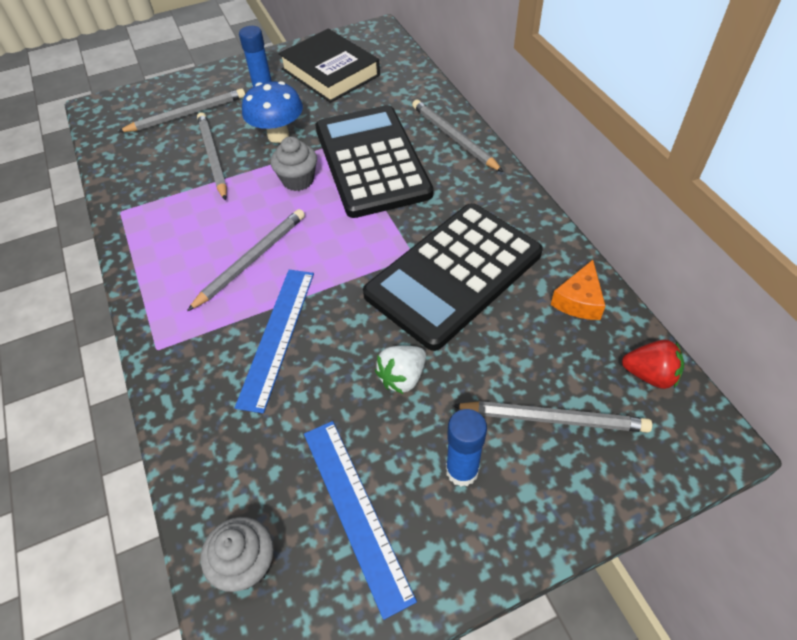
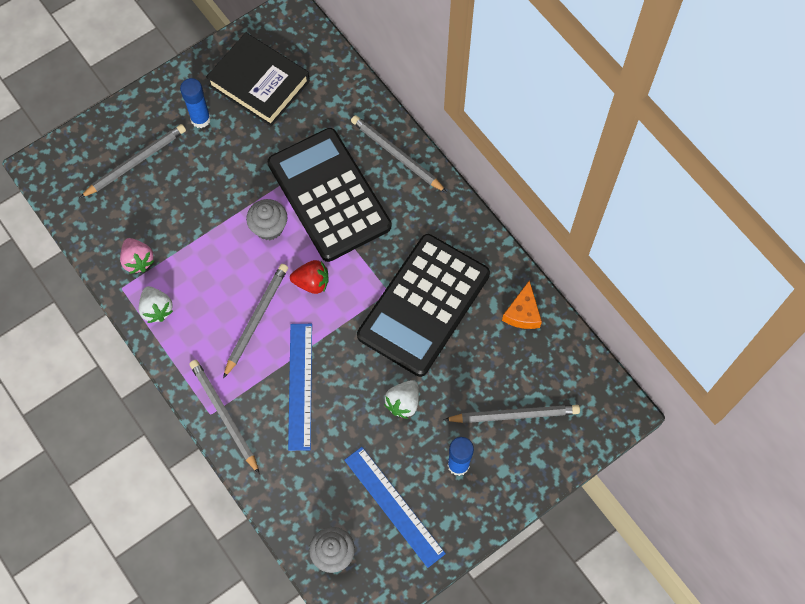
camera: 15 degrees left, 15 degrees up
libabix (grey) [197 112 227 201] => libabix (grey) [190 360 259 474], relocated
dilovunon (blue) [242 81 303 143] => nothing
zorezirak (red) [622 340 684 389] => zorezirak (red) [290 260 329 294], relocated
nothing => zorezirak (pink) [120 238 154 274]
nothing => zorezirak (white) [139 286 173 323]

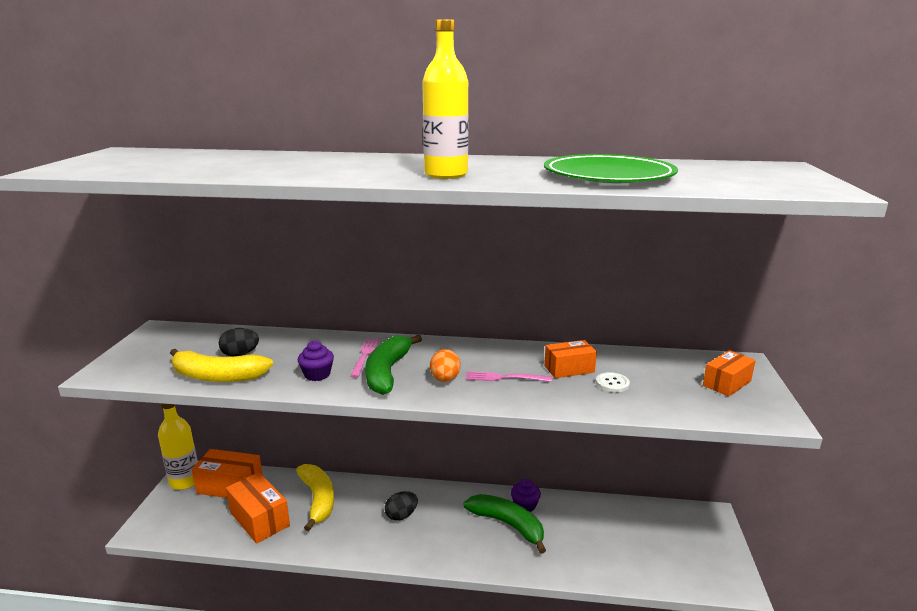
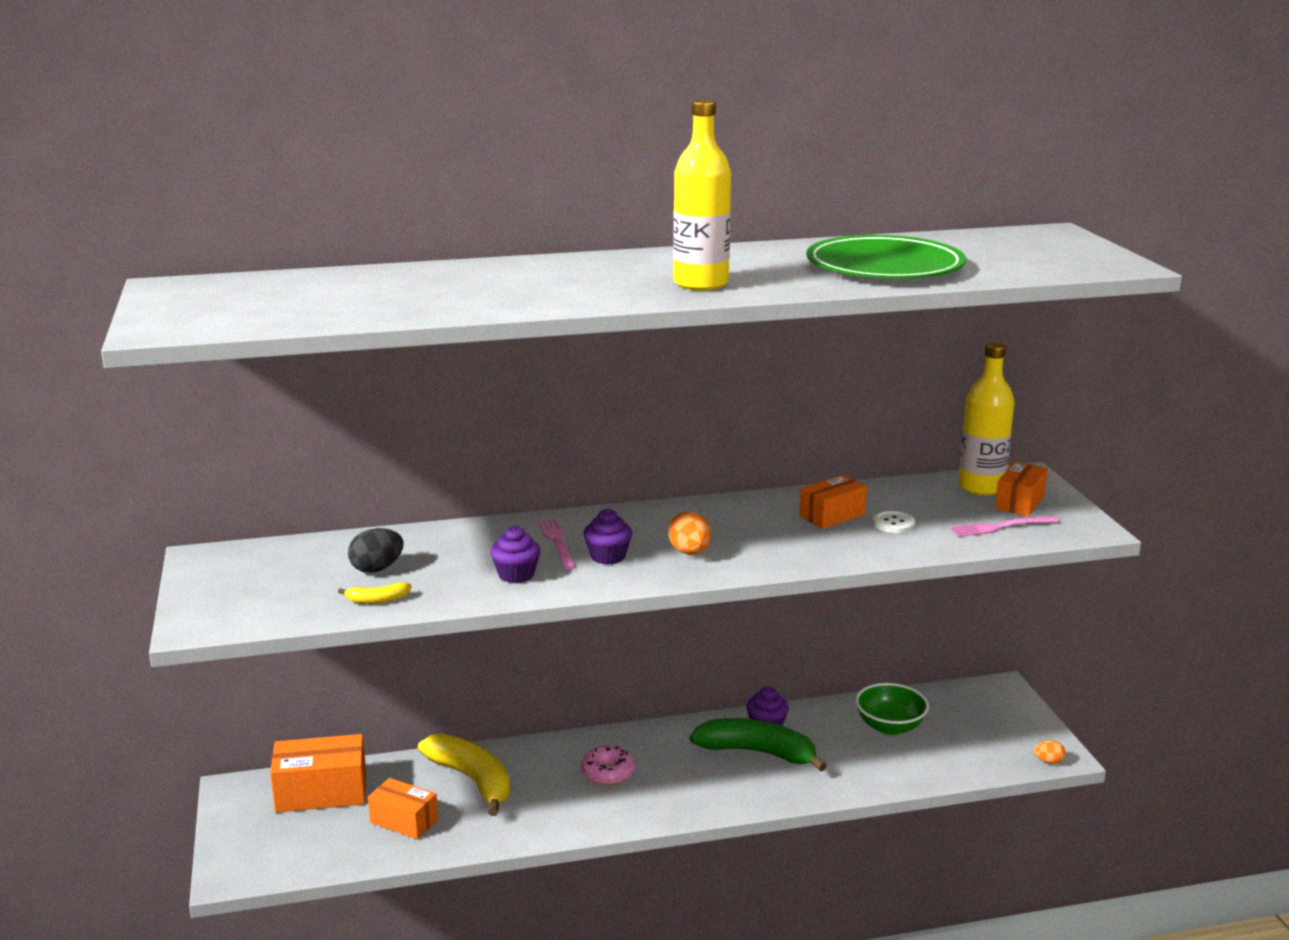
camera: 20 degrees left, 0 degrees up
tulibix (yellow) [158 403 198 490] => tulibix (yellow) [958 342 1014 496], relocated
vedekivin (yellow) [170 349 273 382] => vedekivin (yellow) [338 582 411 604], x0.44
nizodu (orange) [226 472 290 544] => nizodu (orange) [368 778 438 839], x0.65
vedekivin (green) [365 335 422 395] => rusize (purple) [584 509 632 565]
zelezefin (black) [385 491 418 521] => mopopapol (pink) [581 746 635 785]
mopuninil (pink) [466 371 552 382] => mopuninil (pink) [950 516 1060 537], relocated
nothing => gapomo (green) [855 683 929 735]
nothing => zelezefin (orange) [1034 740 1066 764]

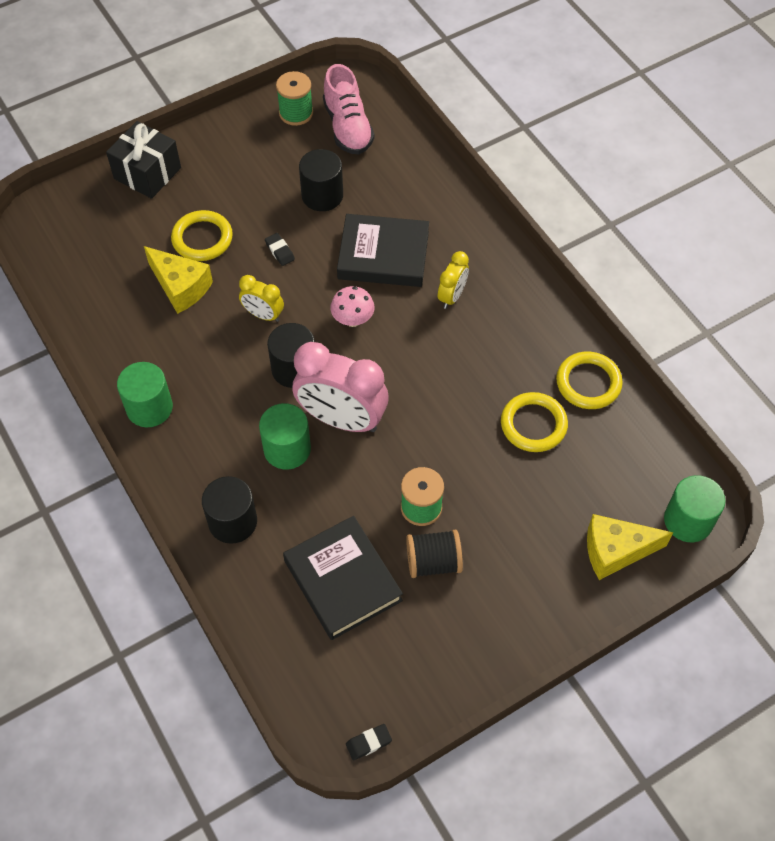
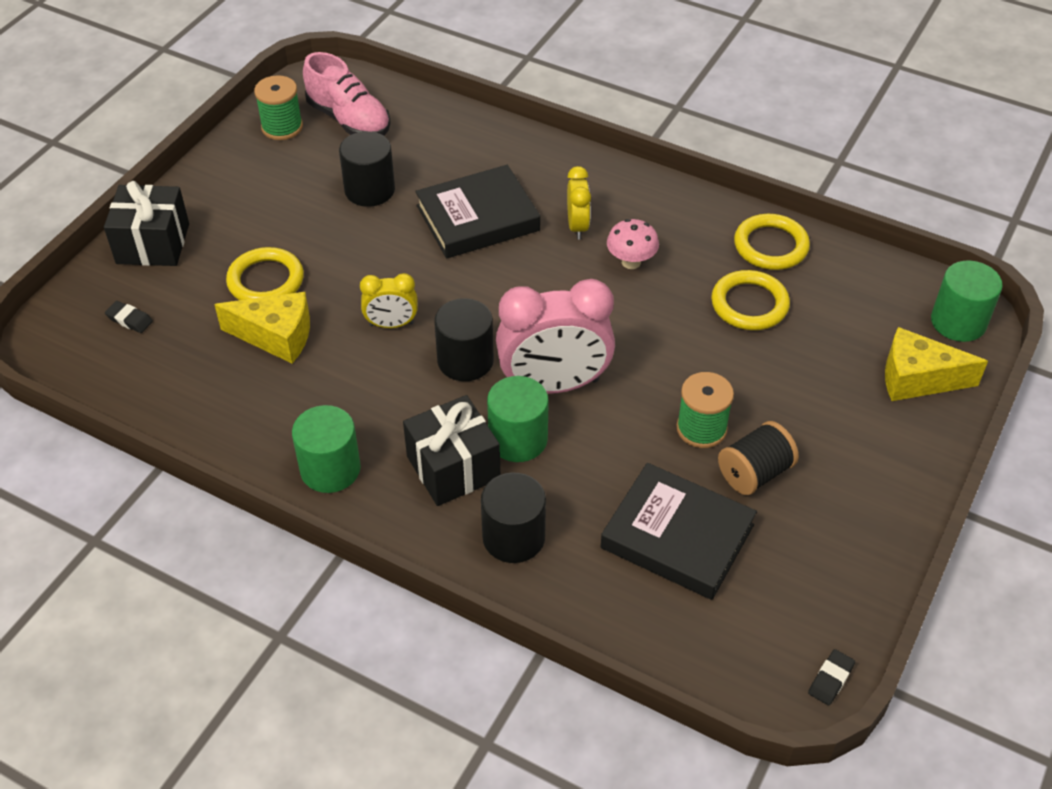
camera: 30 degrees left, 10 degrees down
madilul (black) [265 233 295 266] => madilul (black) [105 301 153 333], relocated
dilovunon (pink) [330 286 375 327] => dilovunon (pink) [607 219 659 269], relocated
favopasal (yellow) [587 514 673 580] => favopasal (yellow) [885 327 988 401], 45 degrees clockwise
nothing => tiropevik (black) [403 395 500 506]

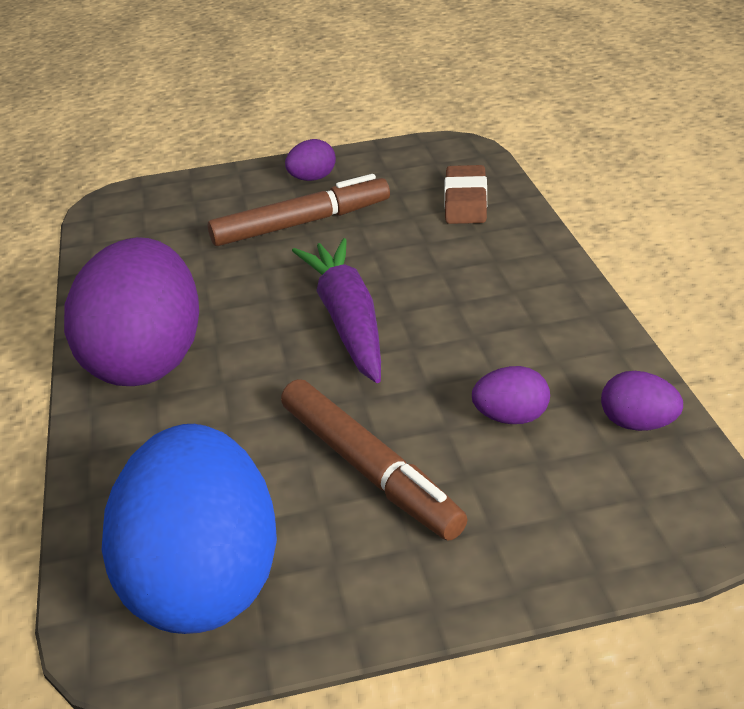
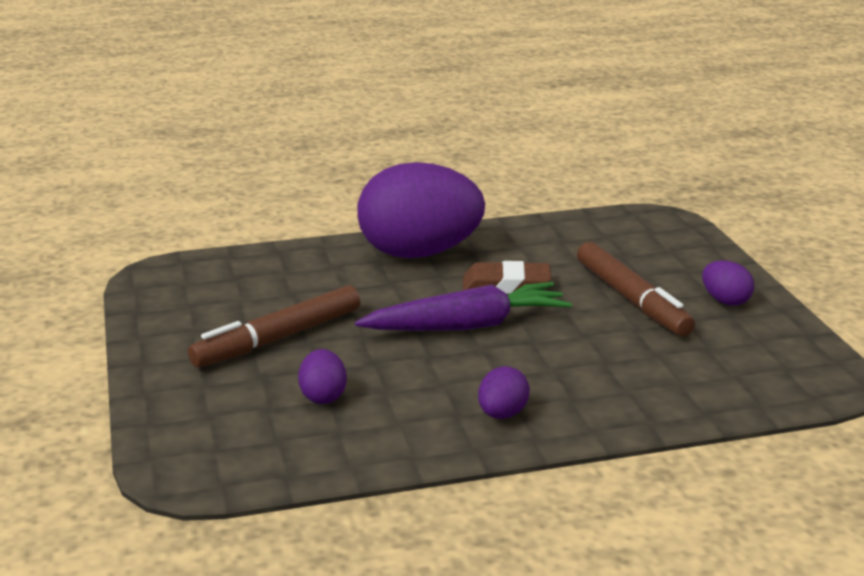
camera: 85 degrees right, 10 degrees down
zelezefin (blue) [102 424 277 634] => nothing
madilul (brown) [444 165 487 224] => madilul (brown) [463 261 551 294], relocated
zelezefin (purple) [601 371 683 431] => zelezefin (purple) [478 366 530 419], relocated

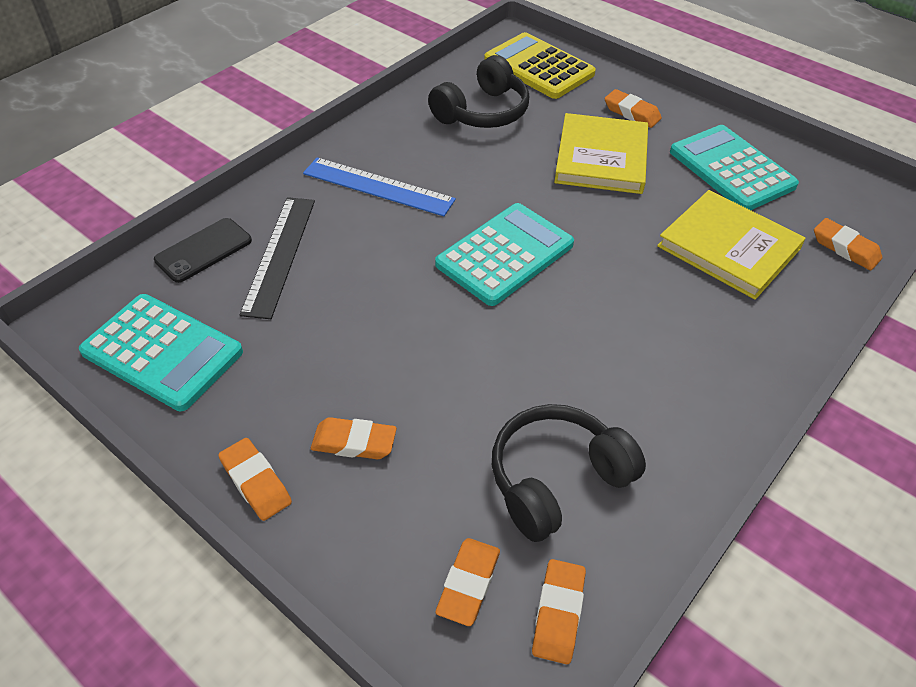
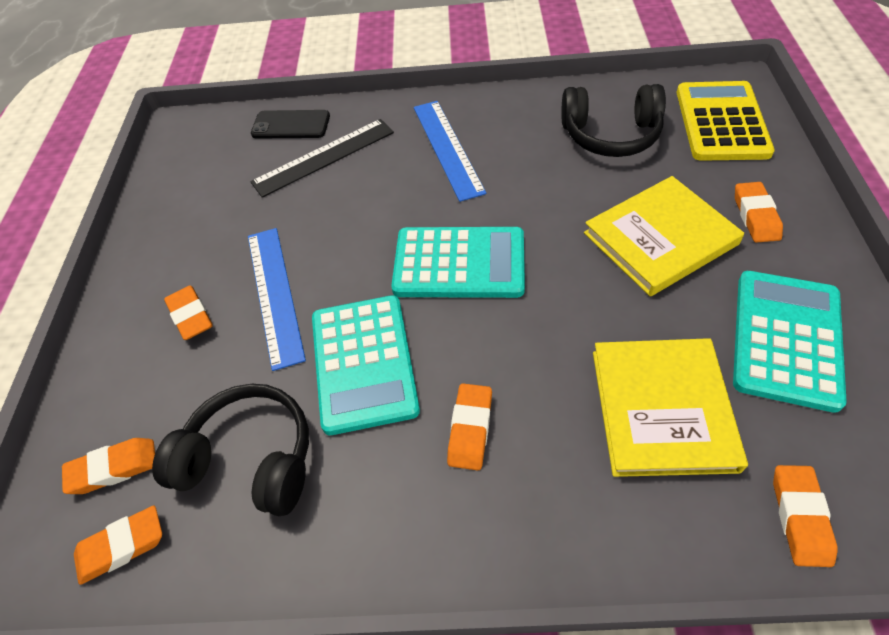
camera: 55 degrees right, 5 degrees up
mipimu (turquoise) [79 294 243 411] => mipimu (turquoise) [312 295 420 435], relocated
madilul (orange) [218 438 292 521] => madilul (orange) [447 384 492 470], relocated
nothing => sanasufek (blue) [248 228 306 371]

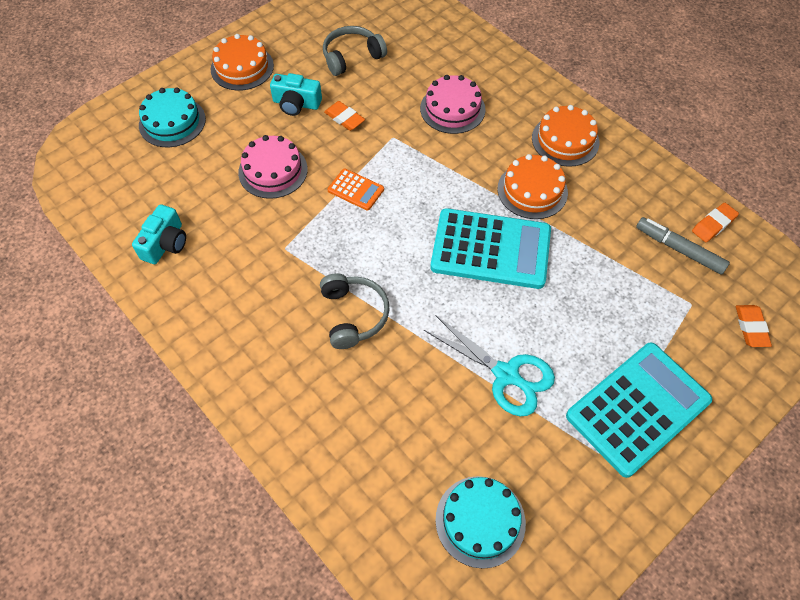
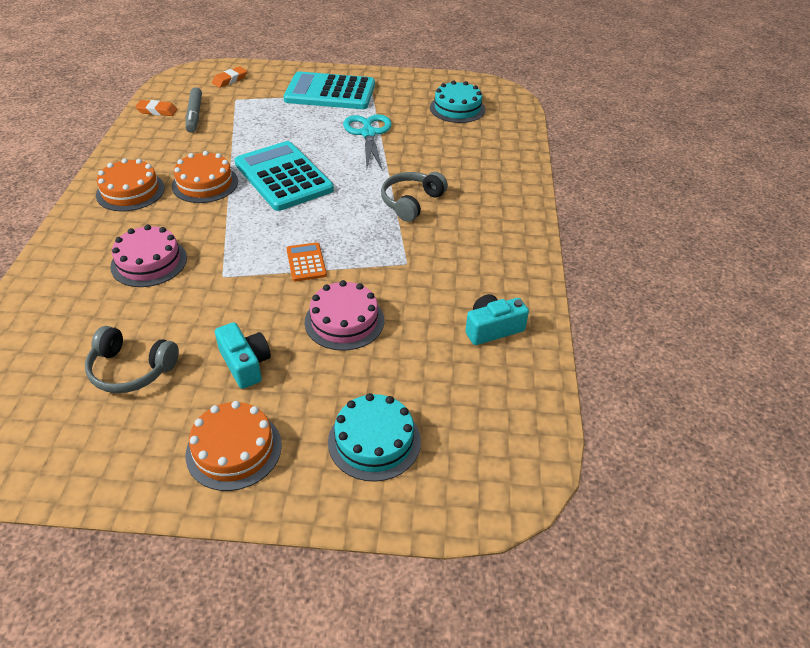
camera: 135 degrees left, 15 degrees down
madilul (orange) [324 101 365 131] => nothing

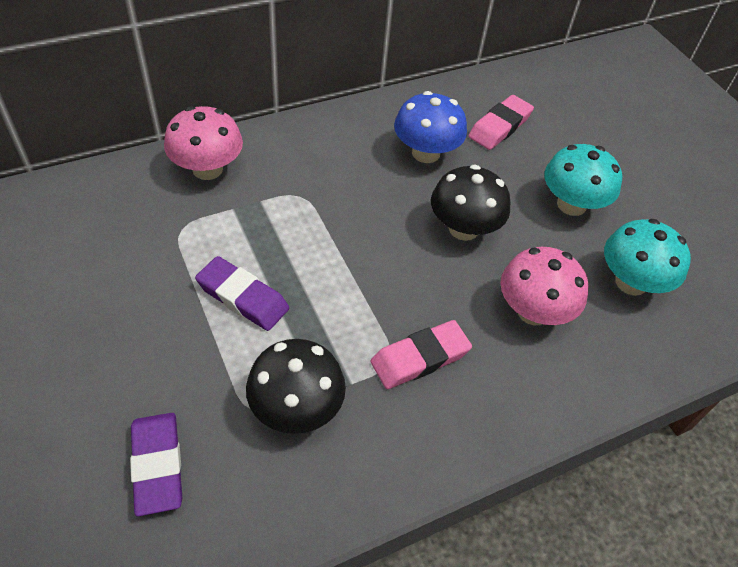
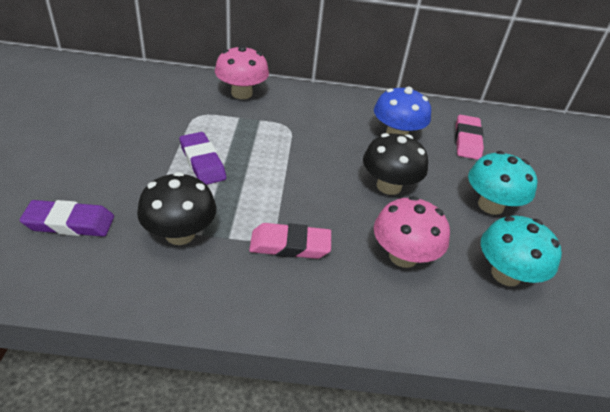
camera: 30 degrees right, 10 degrees down
madilul (purple) [130 413 182 516] => madilul (purple) [19 200 114 237], 75 degrees clockwise
madilul (pink) [468 95 534 150] => madilul (pink) [455 115 484 160], 60 degrees counterclockwise

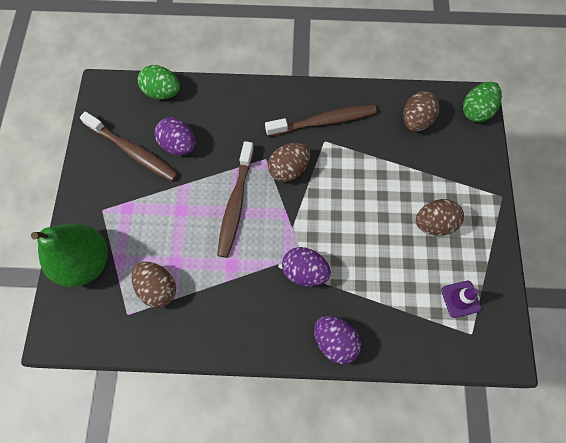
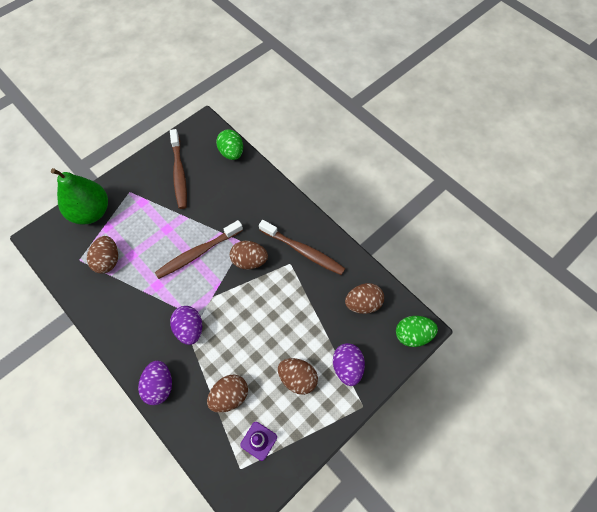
camera: 45 degrees right, 5 degrees down
zelezefin (purple) [154 118 195 155] => zelezefin (purple) [333 343 365 386], relocated
nothing => zelezefin (brown) [207 374 248 413]

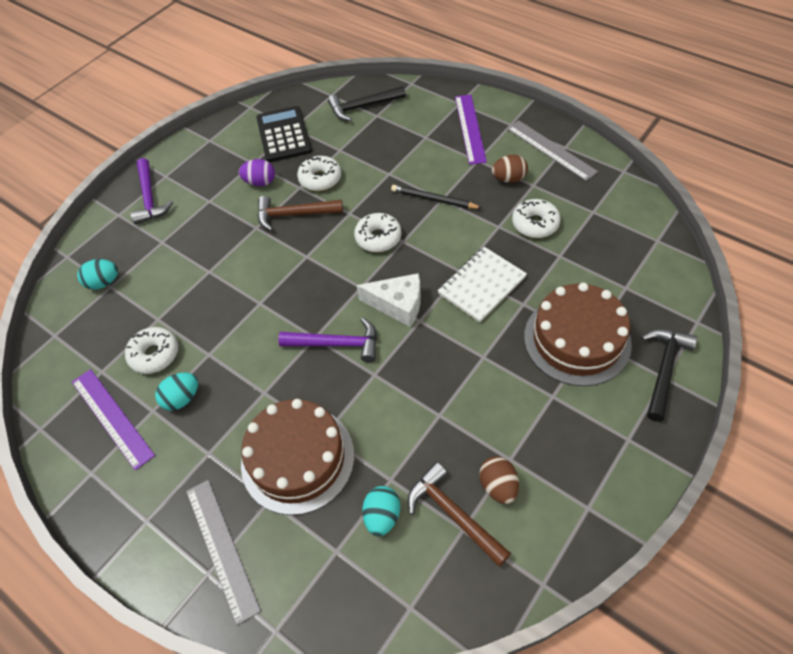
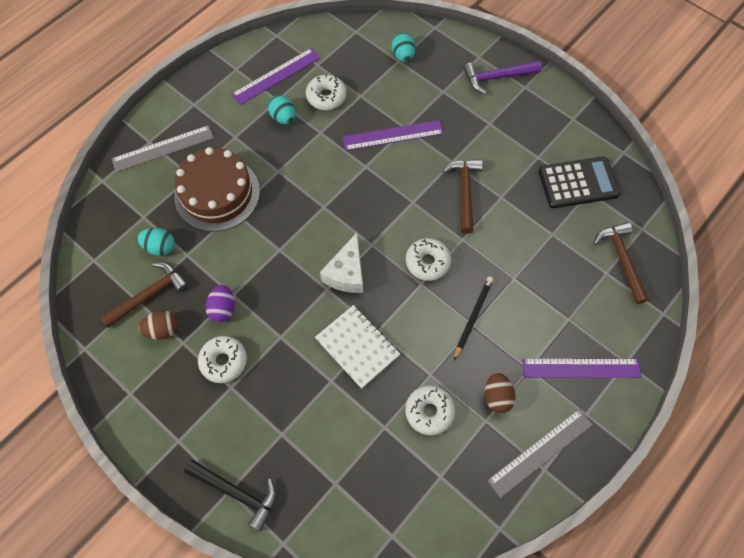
camera: 90 degrees right, 10 degrees up
zelezefin (purple) [239 159 275 186] => zelezefin (purple) [206 285 235 322], relocated
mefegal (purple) [278 317 377 363] => nothing
mopopapol (white) [297 156 341 191] => mopopapol (white) [198 336 247 383], relocated
mefegal (black) [328 86 406 121] => mefegal (brown) [594 222 649 304]
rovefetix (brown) [524 283 632 386] => nothing
nothing => sanasufek (purple) [342 120 444 151]

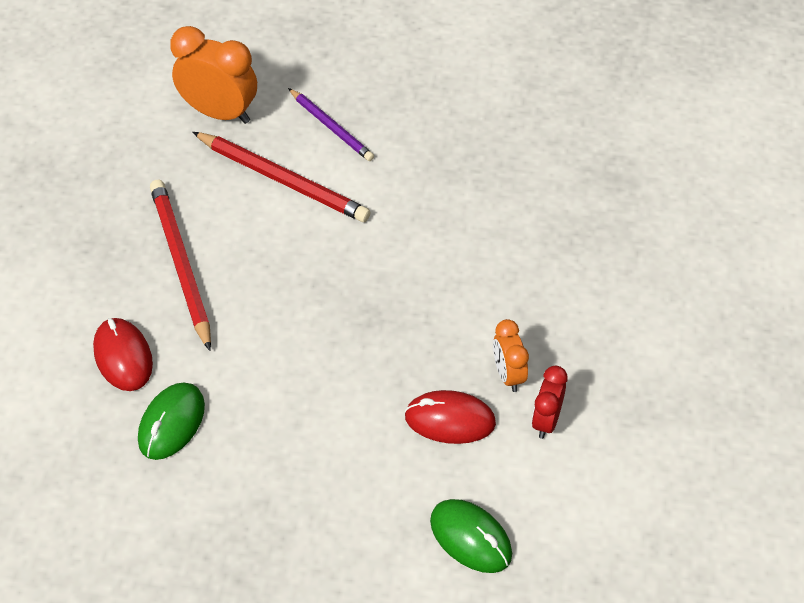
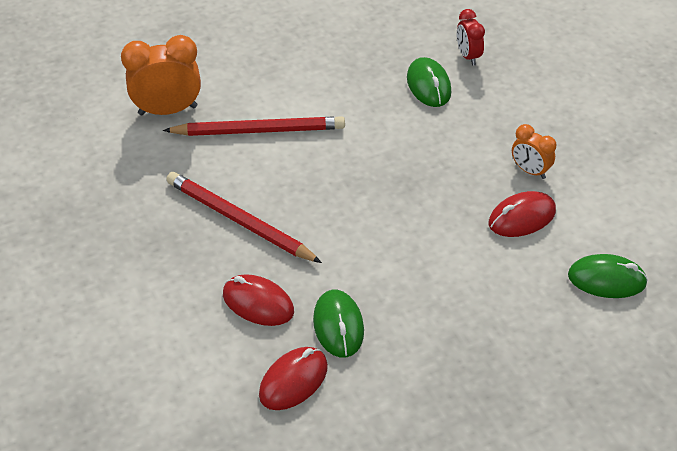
camera: 35 degrees left, 5 degrees down
libabix (purple) [288 88 374 161] => nothing
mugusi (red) [532 366 567 439] => mugusi (red) [457 9 485 66], relocated
nothing => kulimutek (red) [259 347 328 410]
nothing => kulimutek (green) [407 57 451 107]

